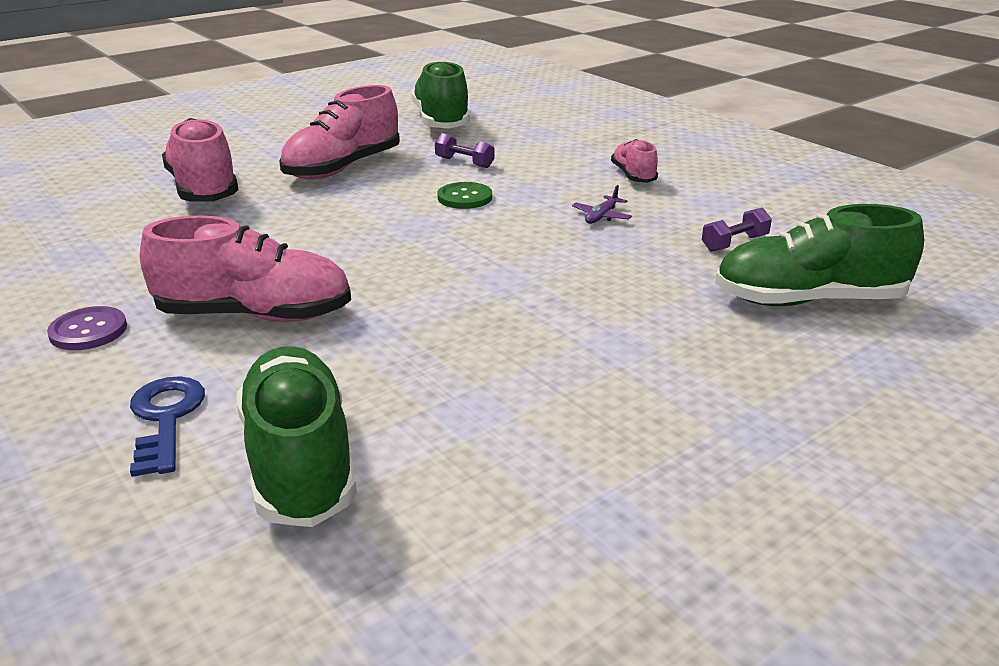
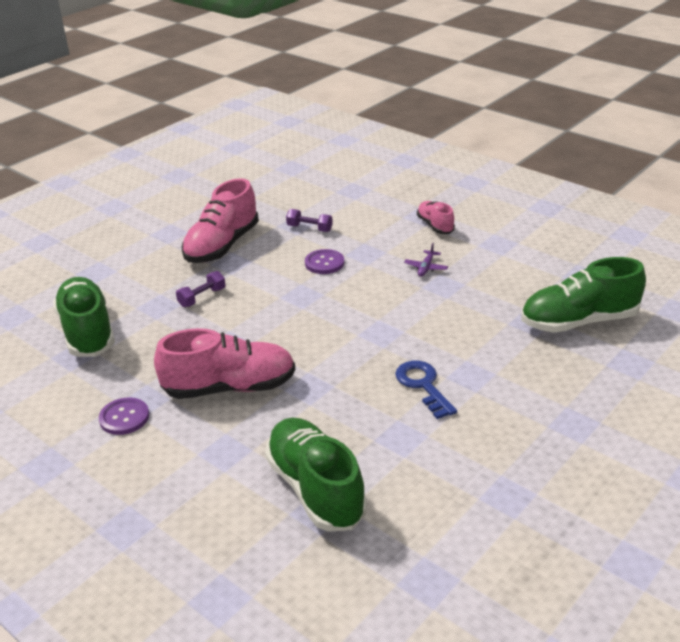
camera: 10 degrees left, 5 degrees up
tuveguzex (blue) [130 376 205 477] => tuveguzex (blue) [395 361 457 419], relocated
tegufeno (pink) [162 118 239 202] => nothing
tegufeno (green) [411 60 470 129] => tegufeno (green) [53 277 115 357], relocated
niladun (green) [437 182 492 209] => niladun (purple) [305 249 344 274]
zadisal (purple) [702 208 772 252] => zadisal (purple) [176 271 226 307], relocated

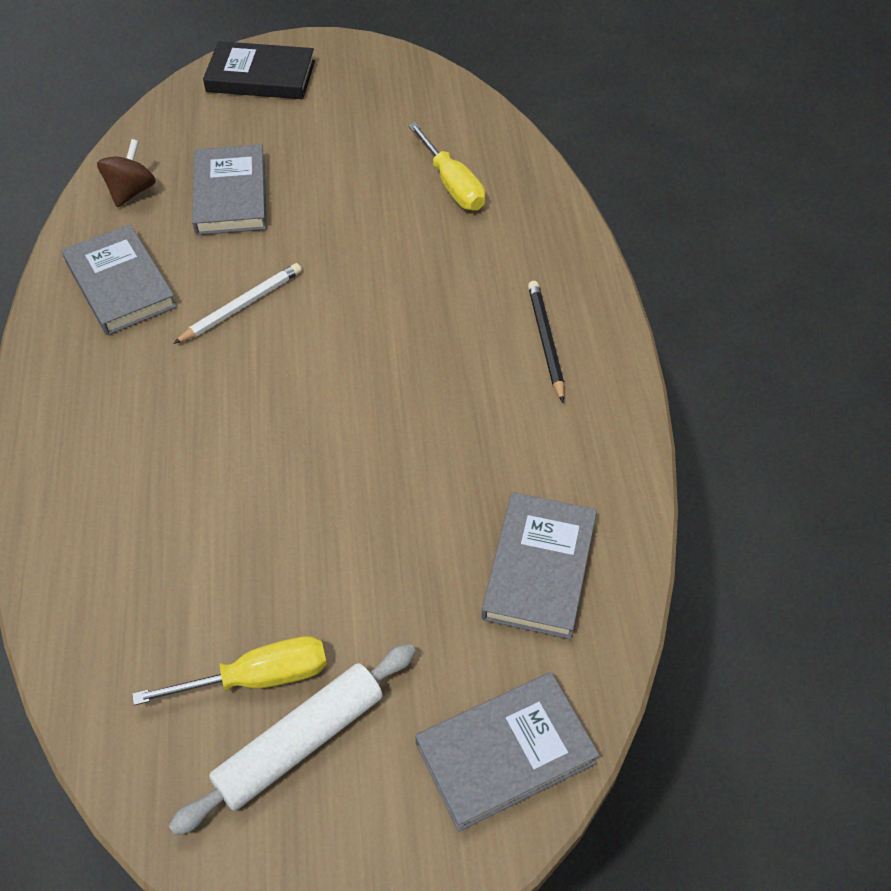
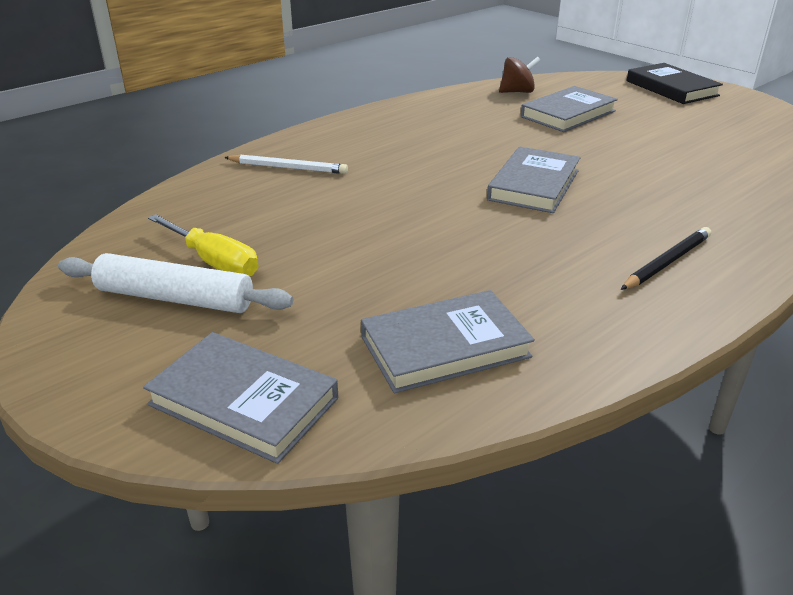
camera: 55 degrees right, 20 degrees down
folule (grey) [62 224 177 335] => folule (grey) [487 147 581 213], relocated
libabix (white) [173 263 302 344] => libabix (white) [224 154 348 174], relocated
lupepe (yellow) [408 122 486 211] => nothing

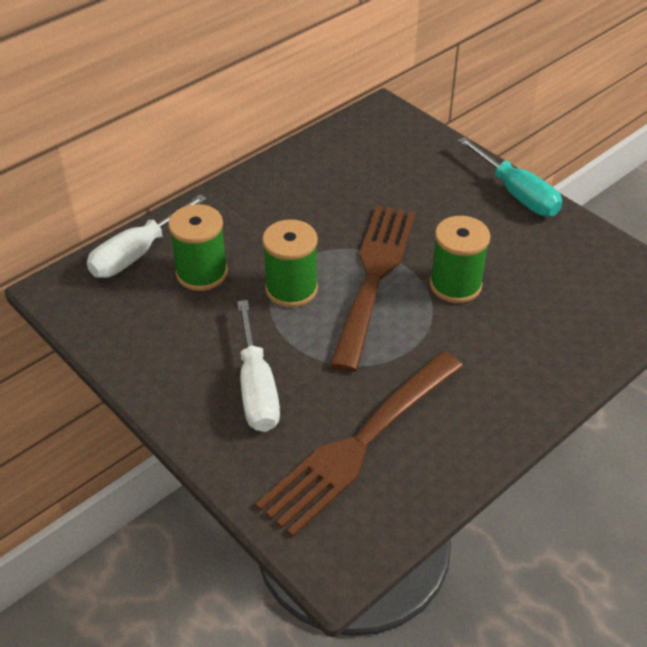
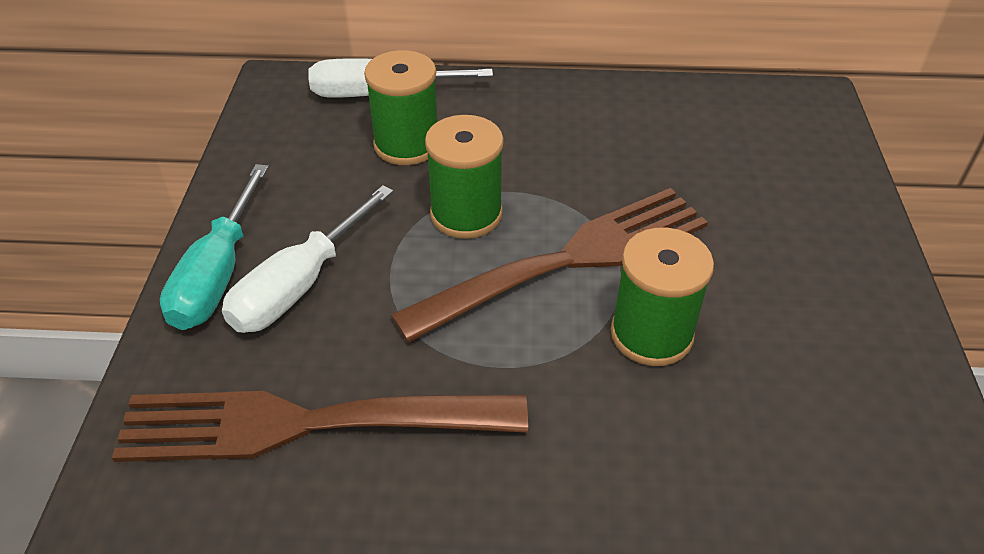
camera: 45 degrees right, 0 degrees up
lupepe (turquoise) [458 137 562 216] => lupepe (turquoise) [160 164 269 330], relocated

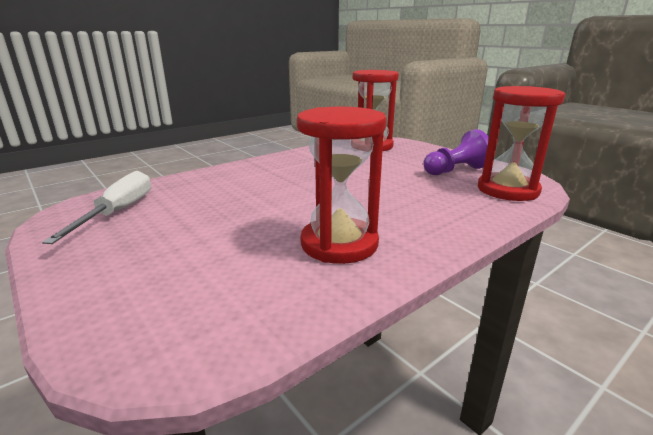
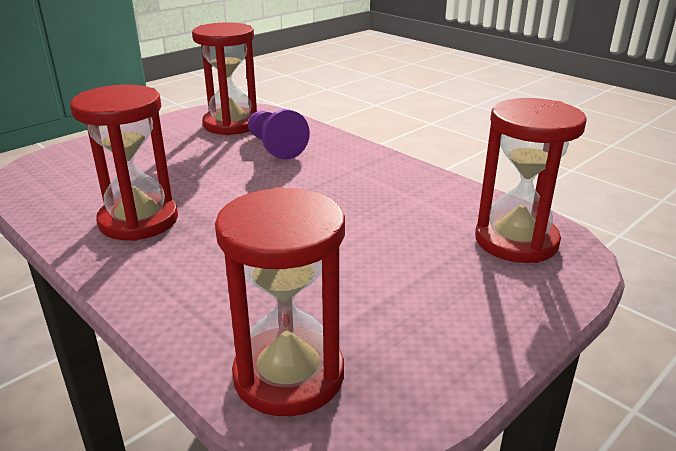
camera: 85 degrees right, 5 degrees up
lupepe (white) [42 171 151 244] => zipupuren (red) [192 22 257 135]
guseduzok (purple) [423 129 489 175] => guseduzok (purple) [248 109 310 159], relocated

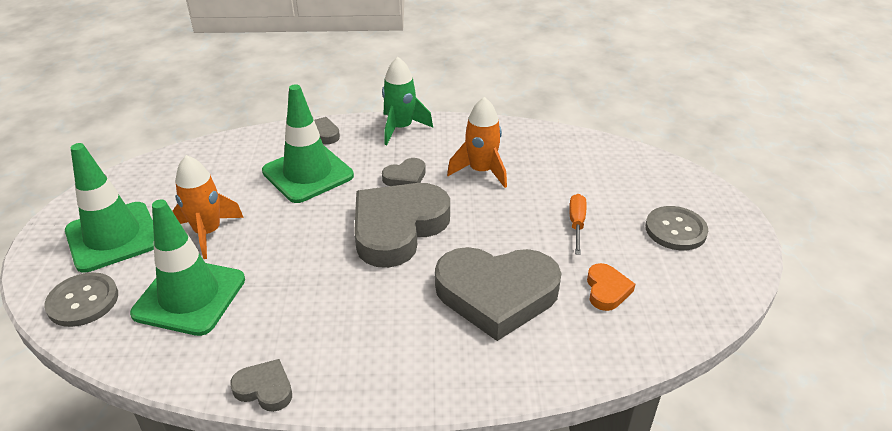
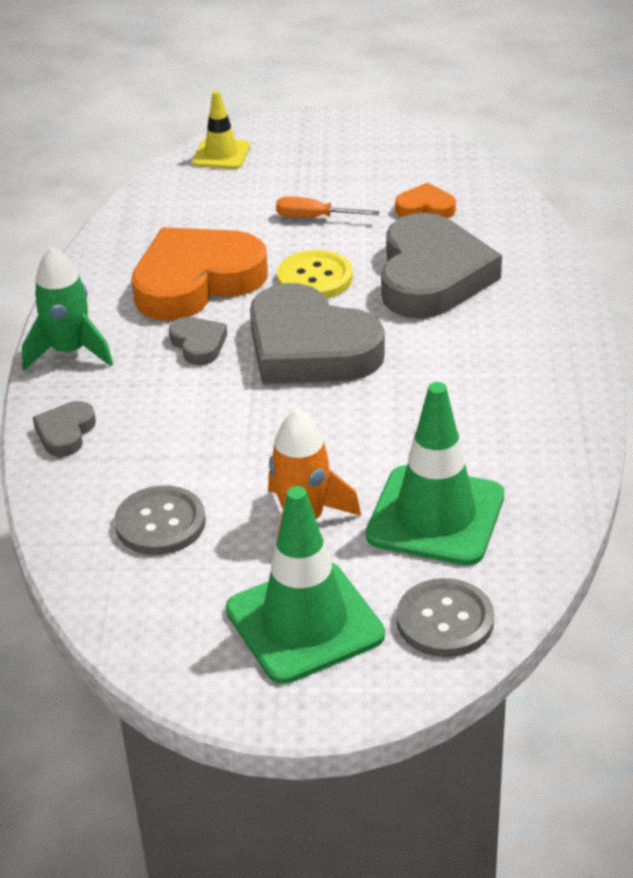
camera: 85 degrees left, 0 degrees up
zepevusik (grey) [230 359 292 412] => nothing
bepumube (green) [262 84 354 203] => nothing
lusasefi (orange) [447 97 507 188] => zepevusik (orange) [131 227 268 320]
niladun (grey) [645 206 708 250] => niladun (grey) [114 486 206 555], relocated
nothing => bepumube (yellow) [192 90 250 169]
nothing => niladun (yellow) [277 250 353 299]

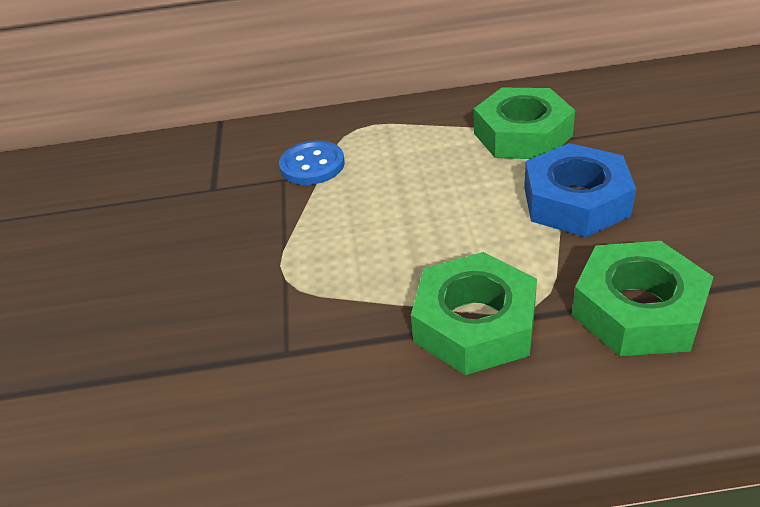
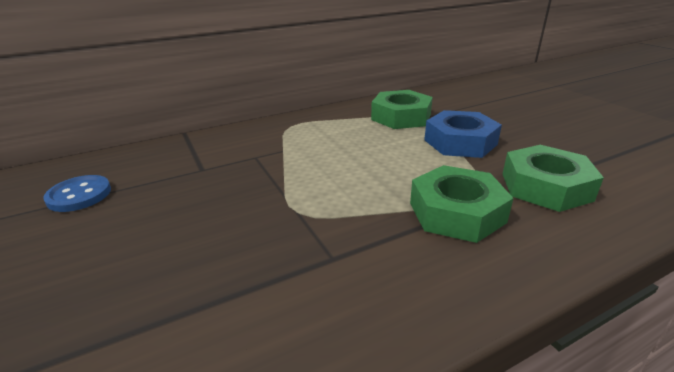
camera: 25 degrees left, 10 degrees down
niladun (blue) [279 141 345 185] => niladun (blue) [43 175 111 212], relocated

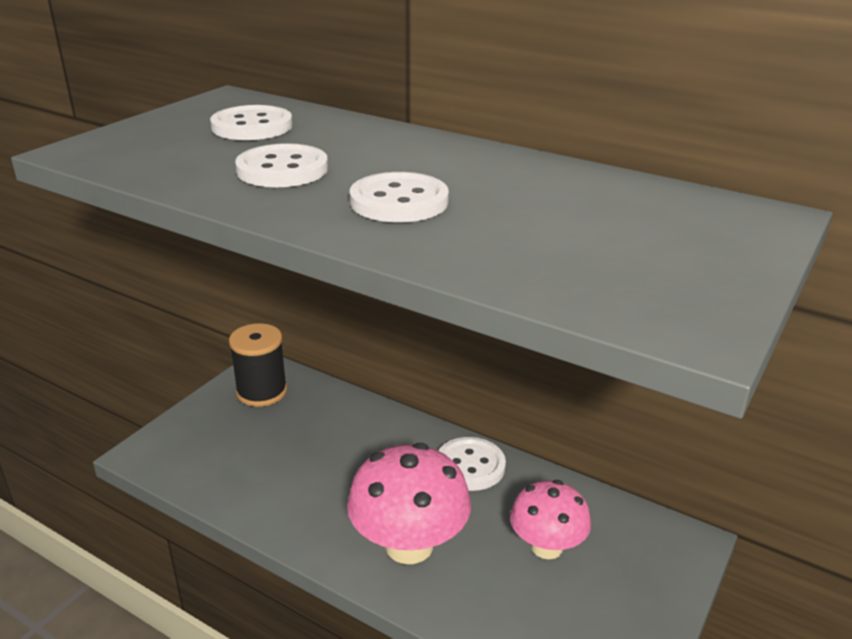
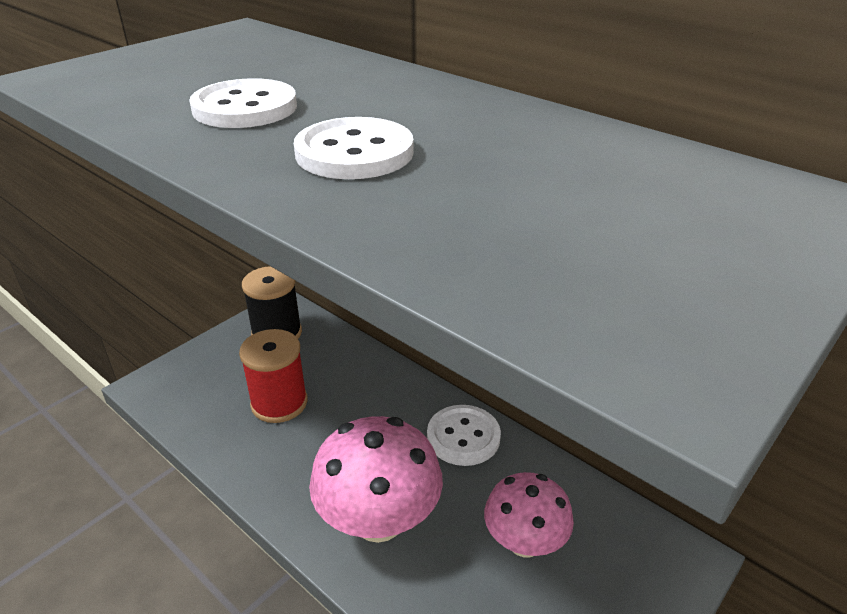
camera: 10 degrees right, 5 degrees up
niladun (white) [210 105 292 140] => nothing
nothing => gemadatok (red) [239 329 307 423]

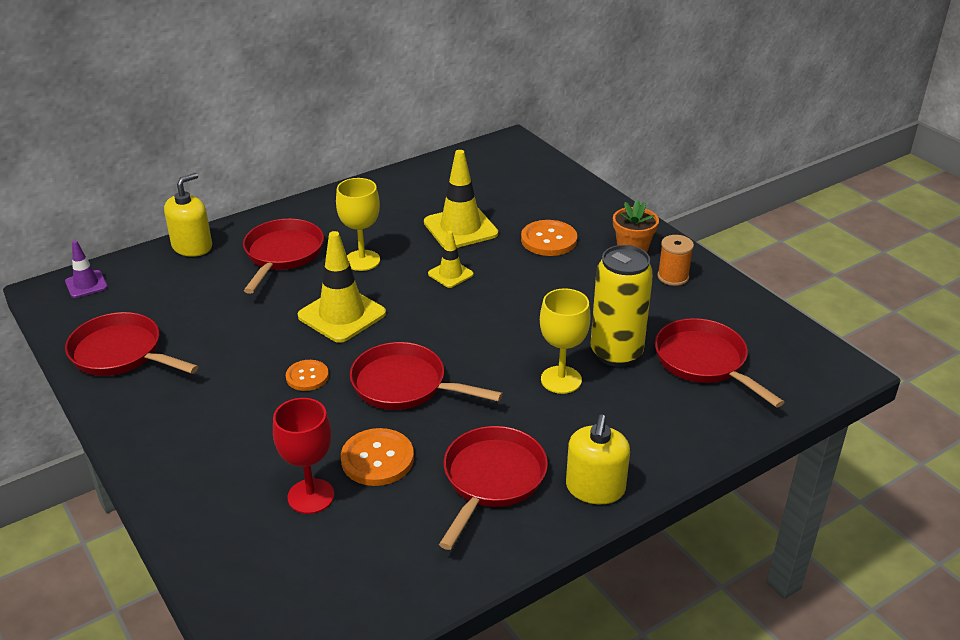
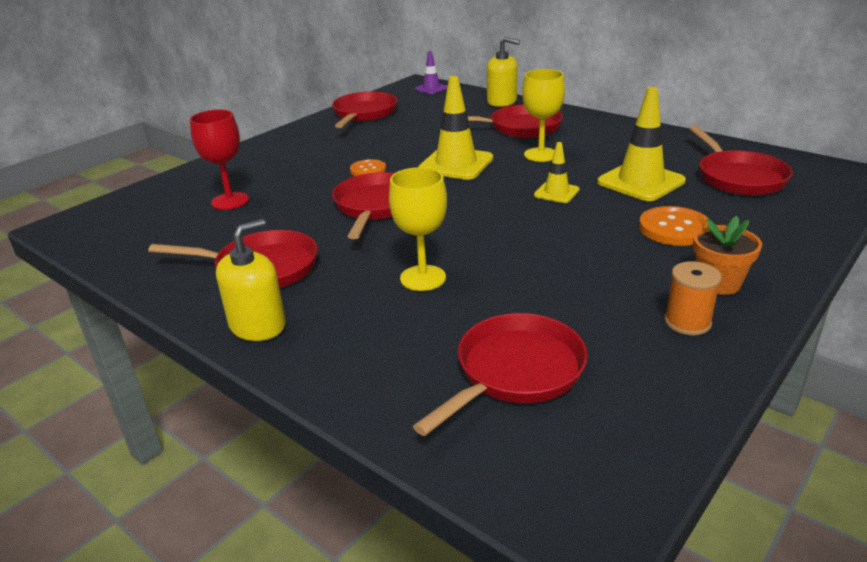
camera: 75 degrees right, 5 degrees down
niladun (orange) [341 428 414 486] => nothing
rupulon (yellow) [566 415 630 504] => rupulon (yellow) [216 219 286 341], 135 degrees clockwise
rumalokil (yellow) [590 245 653 367] => nothing
nothing => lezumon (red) [689 125 793 196]

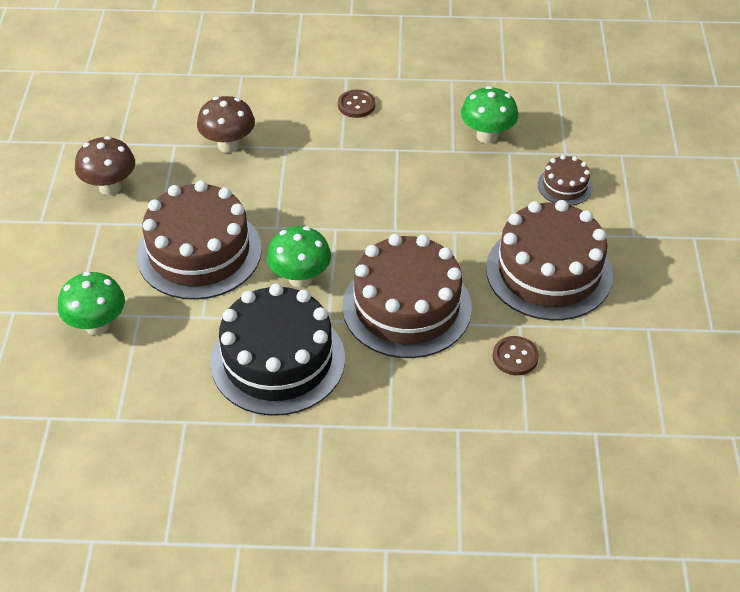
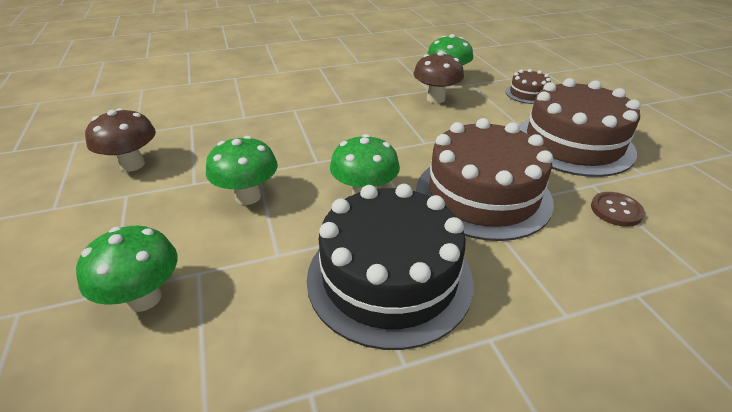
camera: 20 degrees left, 10 degrees down
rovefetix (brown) [137 180 262 300] => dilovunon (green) [206 136 278 205]
dilovunon (brown) [197 96 255 153] => dilovunon (brown) [413 51 464 103], relocated
niladun (brown) [338 90 375 118] => nothing

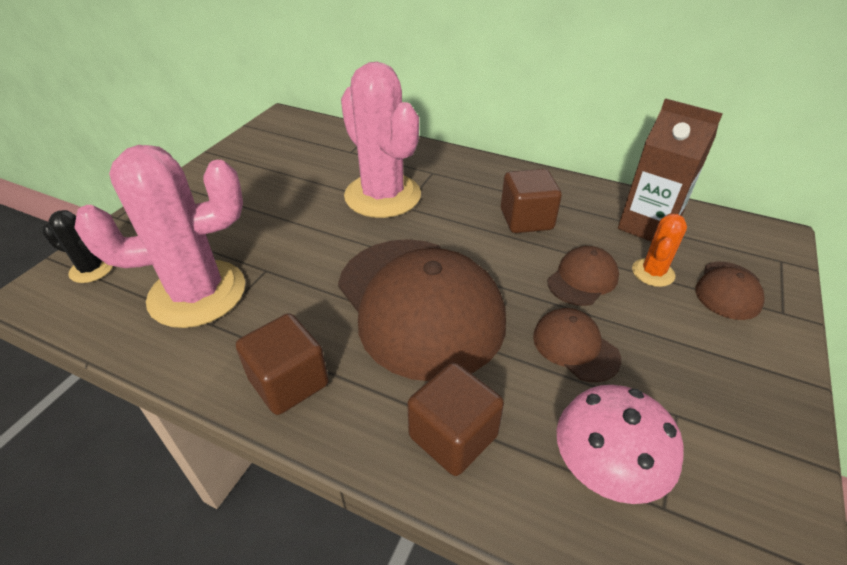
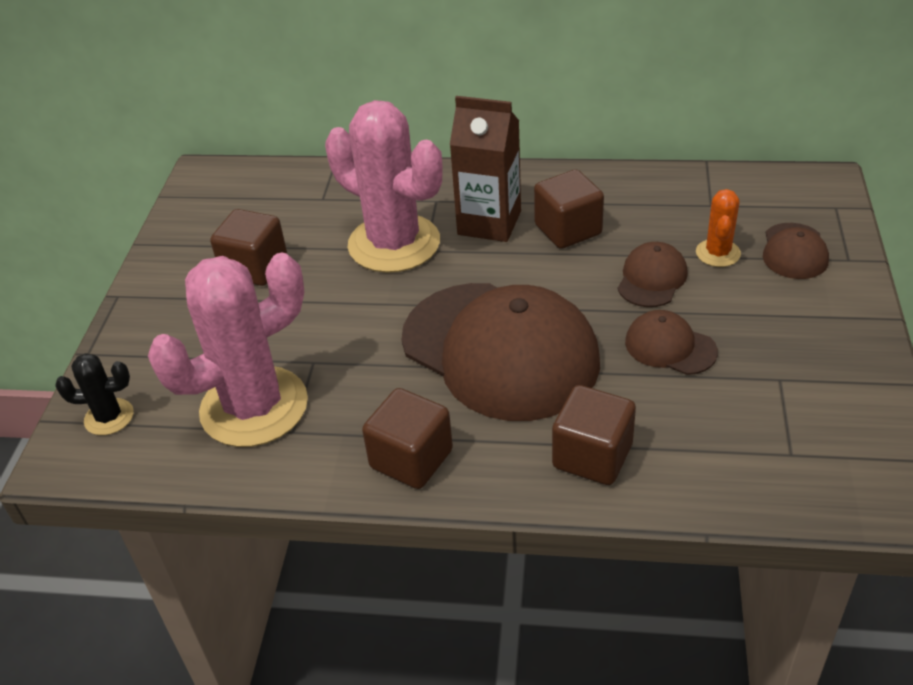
camera: 15 degrees left, 0 degrees up
dilovunon (pink) [557 385 684 504] => nothing
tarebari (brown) [618 99 723 242] => tarebari (brown) [450 96 521 242], relocated
nothing => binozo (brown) [210 209 287 286]

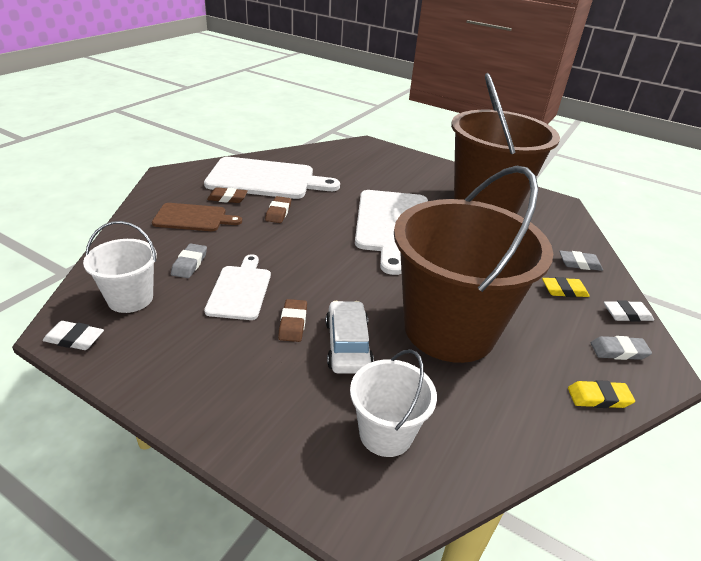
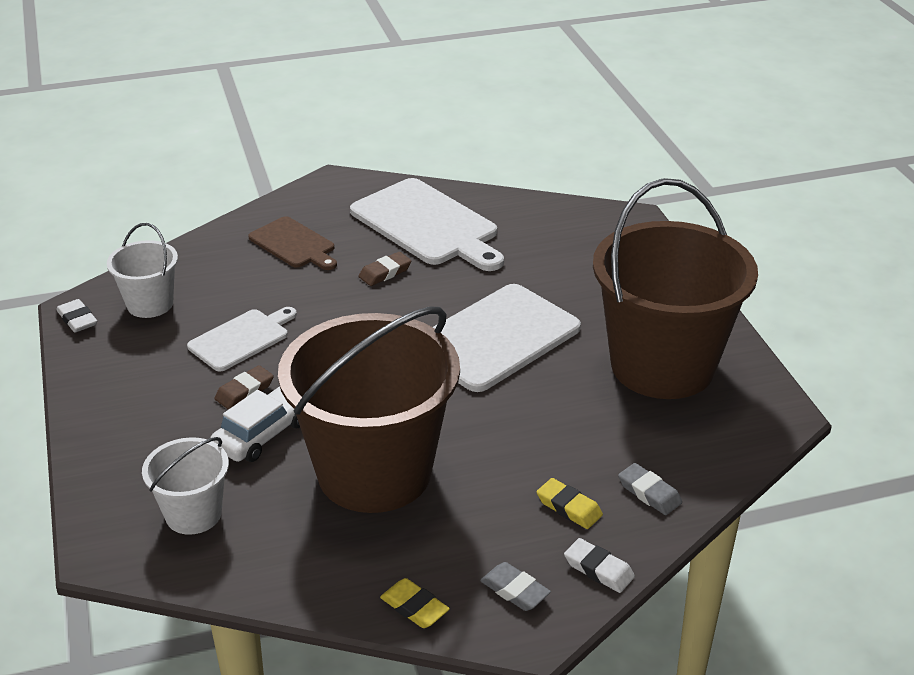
camera: 45 degrees right, 0 degrees up
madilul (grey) [171 243 207 278] => nothing
madilul (brown) [207 187 248 203] => nothing

